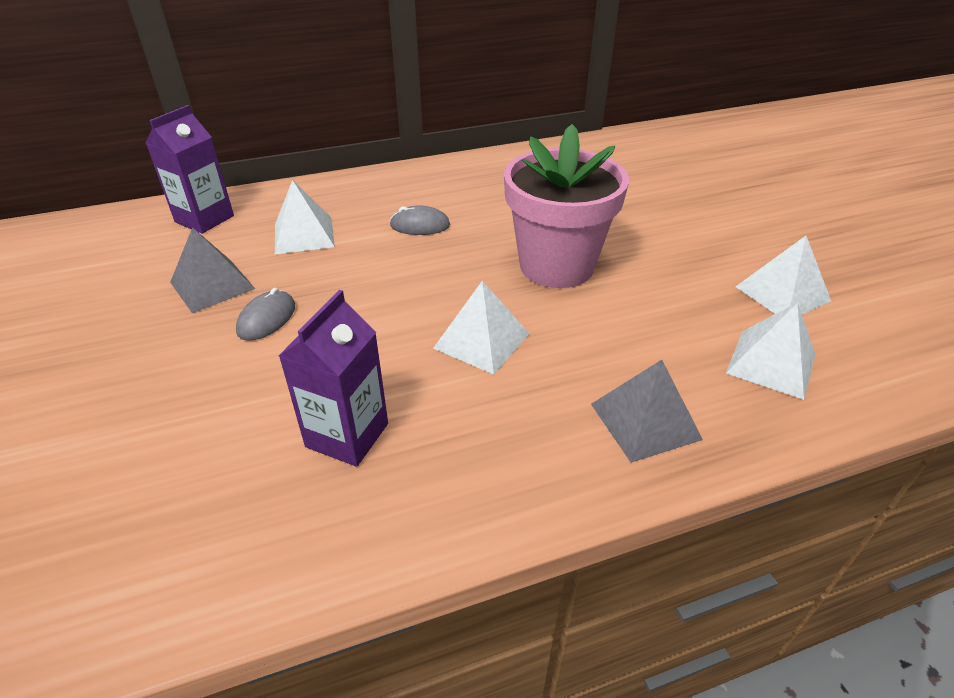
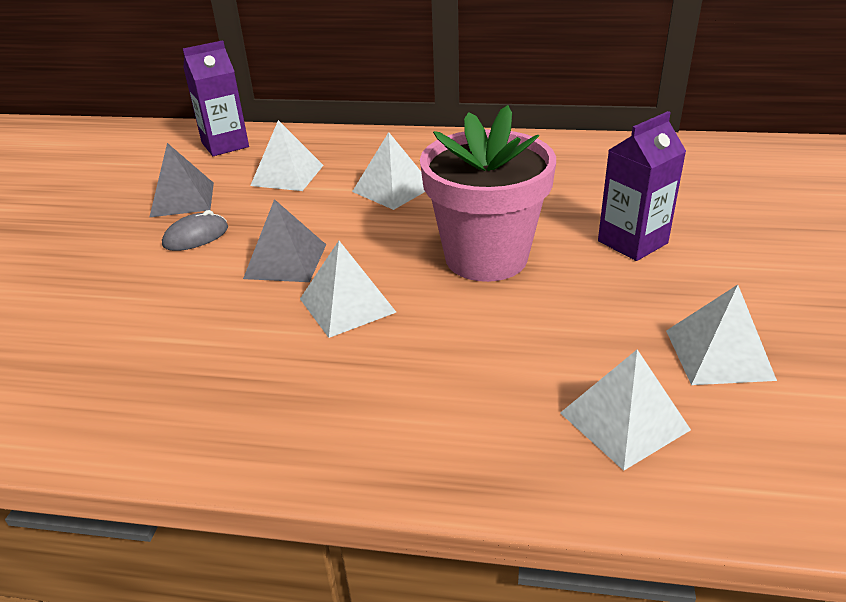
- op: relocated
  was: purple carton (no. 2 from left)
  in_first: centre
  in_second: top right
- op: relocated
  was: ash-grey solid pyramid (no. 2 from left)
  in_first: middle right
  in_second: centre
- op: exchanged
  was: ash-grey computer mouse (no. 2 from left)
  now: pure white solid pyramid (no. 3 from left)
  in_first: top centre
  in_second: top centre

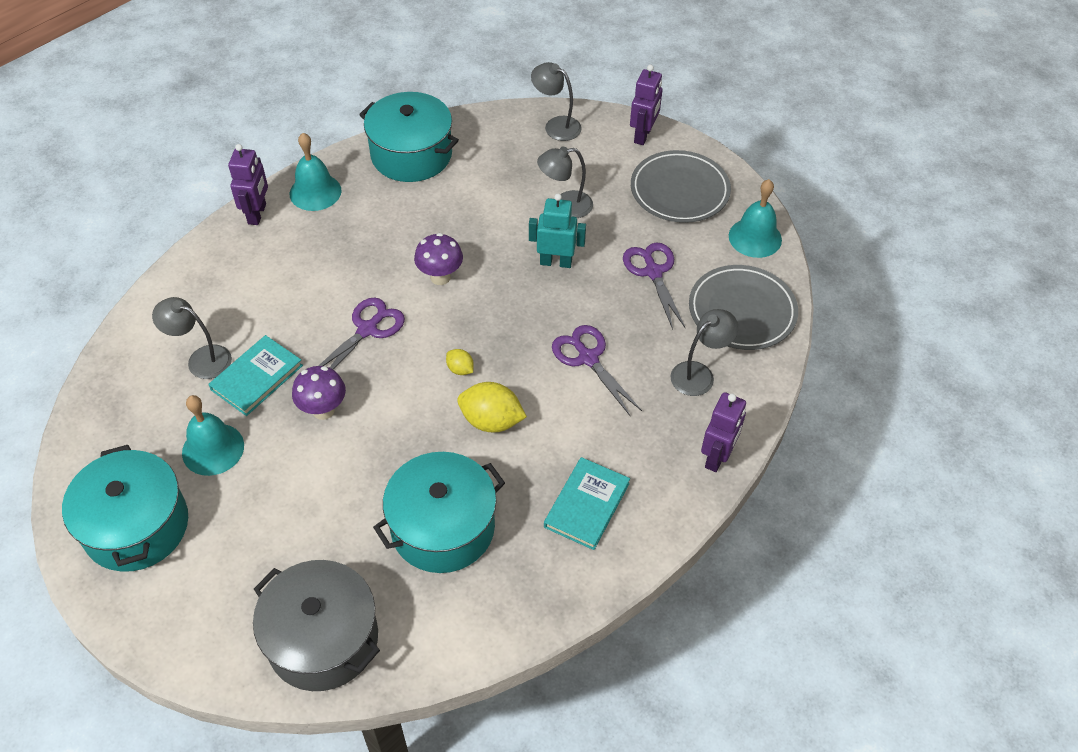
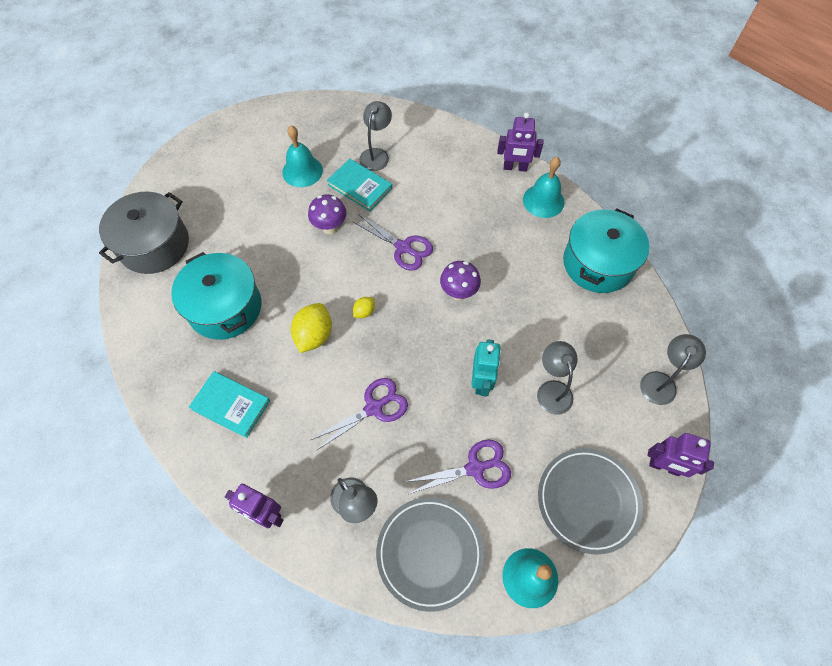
- op: missing
  was: turquoise cooking pot (no. 1 from left)
  in_first: bottom left

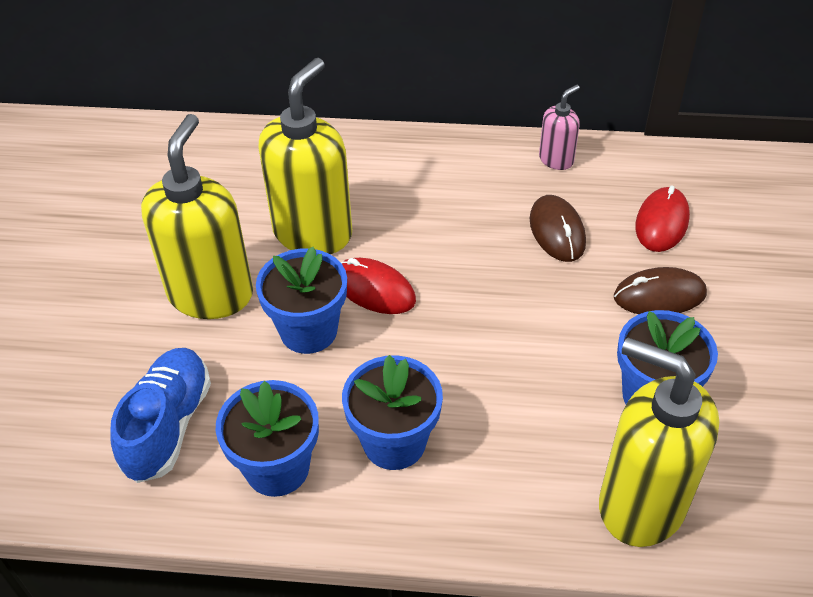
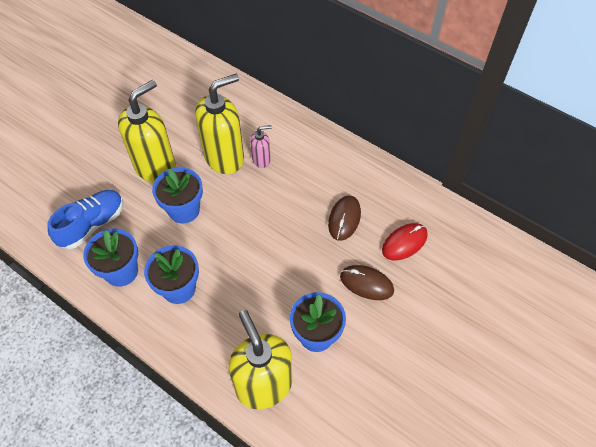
- op: missing
  was: red computer mouse (no. 1 from left)
  in_first: centre
- op: relocated
  was: pink soap dispenser
  in_first: top right
  in_second: top centre

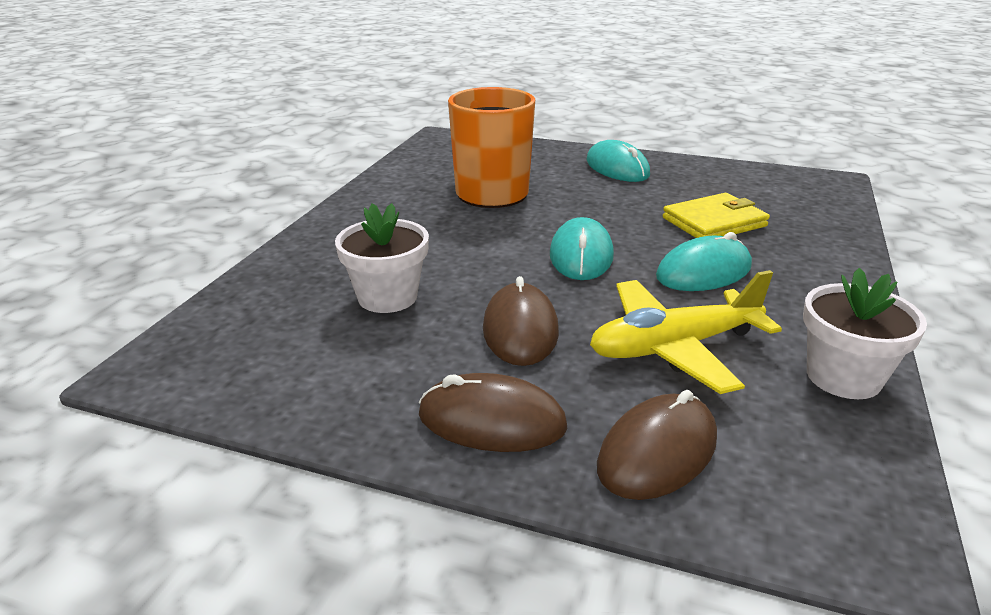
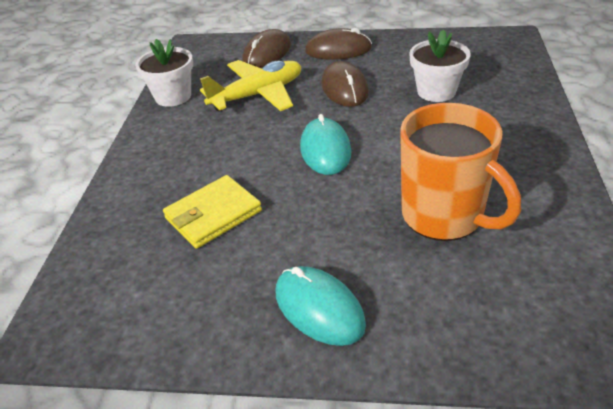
- op: missing
  was: turquoise computer mouse (no. 3 from left)
  in_first: middle right

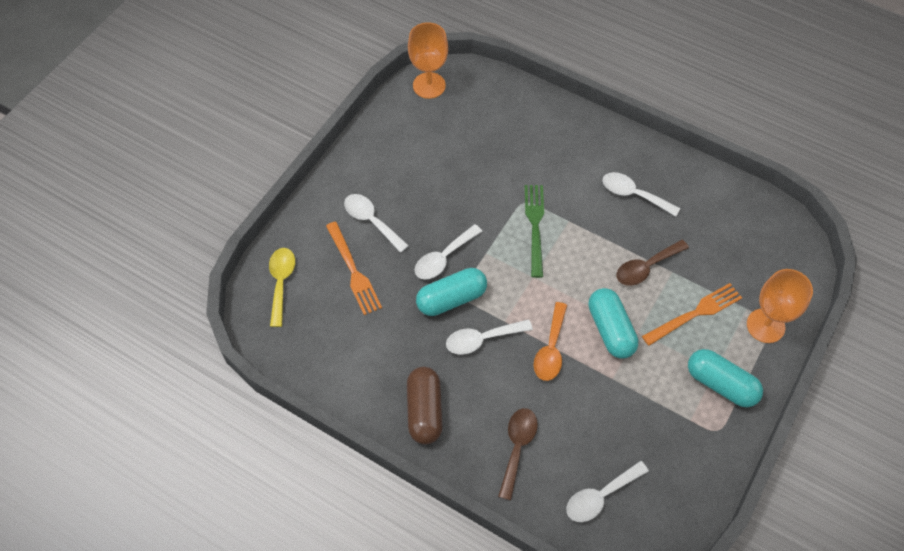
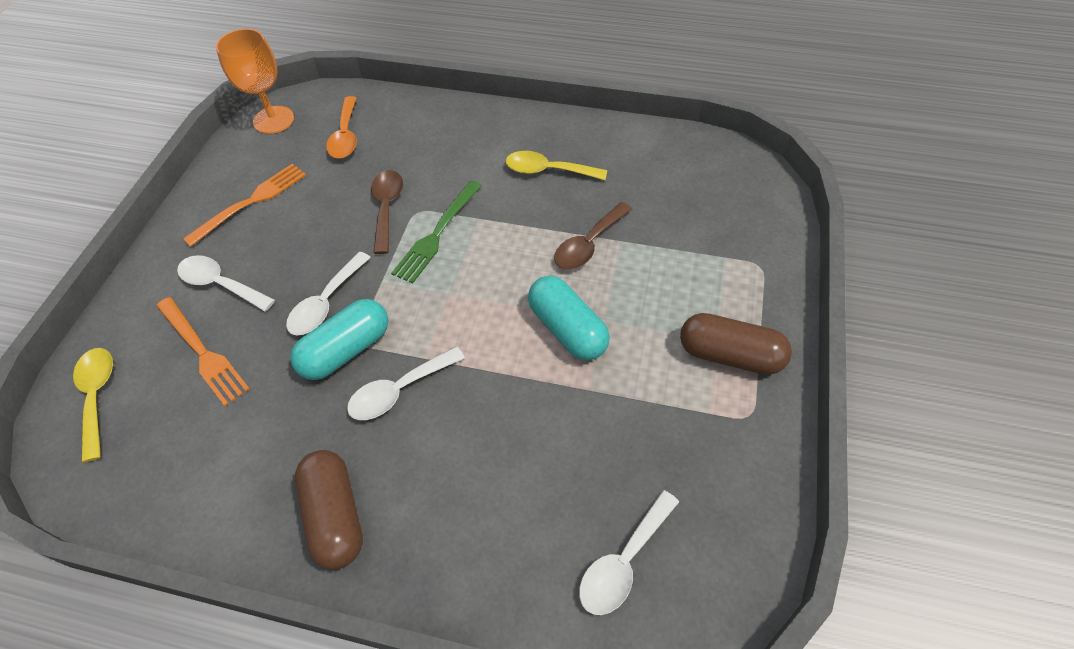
- op: missing
  was: bright orange chalice (no. 2 from left)
  in_first: middle right
- op: relocated
  was: russet teaspoon (no. 1 from left)
  in_first: bottom centre
  in_second: top centre
- op: relocated
  was: bright orange teaspoon
  in_first: centre
  in_second: top left
- op: relocated
  was: bright orange fork (no. 2 from left)
  in_first: middle right
  in_second: top left
- op: colour
  was: pure white teaspoon (no. 5 from left)
  now: yellow teaspoon (no. 2 from left)
  in_first: middle right
  in_second: top centre
- op: colour
  was: turquoise pill shape (no. 3 from left)
  now: russet pill shape (no. 2 from left)
  in_first: bottom right
  in_second: middle right
- op: spun
  was: leaf-green fork
  in_first: centre
  in_second: centre
  clockwise: -135

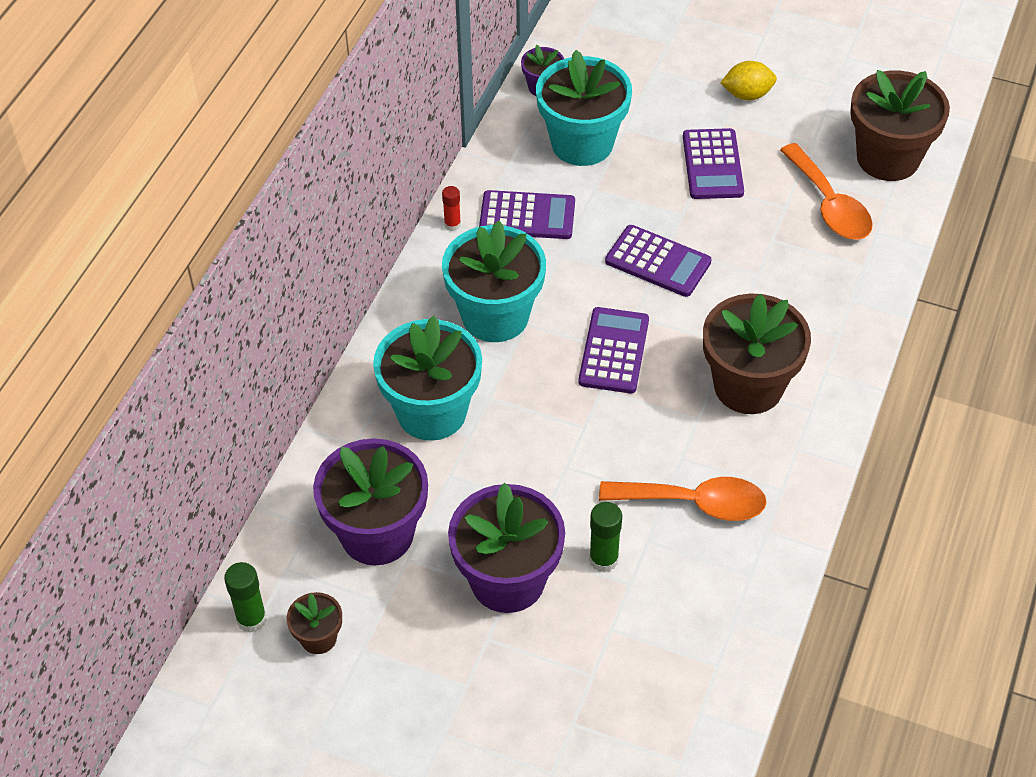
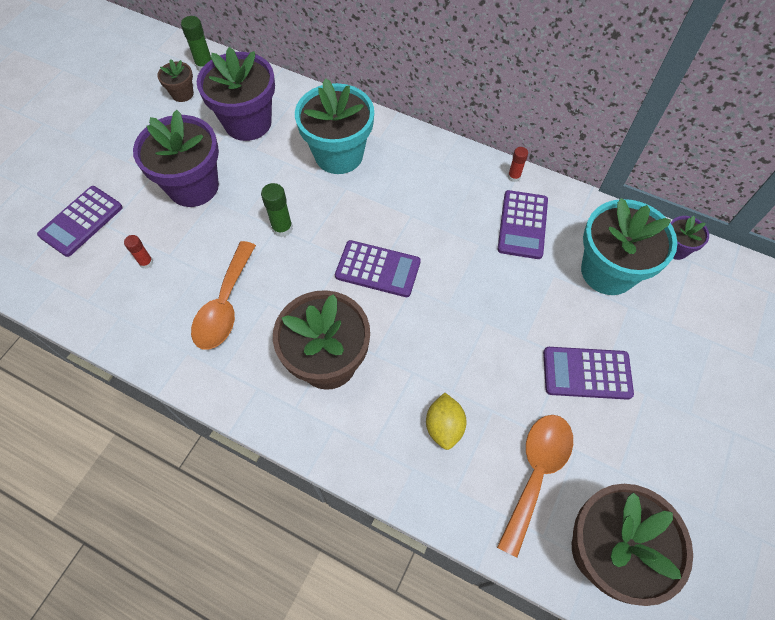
- op: missing
  was: turquoise plant pot (no. 2 from left)
  in_first: centre
- op: appeared
  now: red glue (no. 1 from left)
  in_second: middle left
- op: relocated
  was: leaf-green glue (no. 2 from left)
  in_first: bottom centre
  in_second: centre
- op: relocated
  was: purple adding machine (no. 3 from left in the first image)
  now: purple adding machine (no. 1 from left)
  in_first: centre
  in_second: middle left
- op: relocated
  was: yellow lemon
  in_first: top right
  in_second: bottom centre
- op: spun
  was: bright orange teaspoon (no. 2 from left)
  in_first: top right
  in_second: bottom right
  clockwise: 135

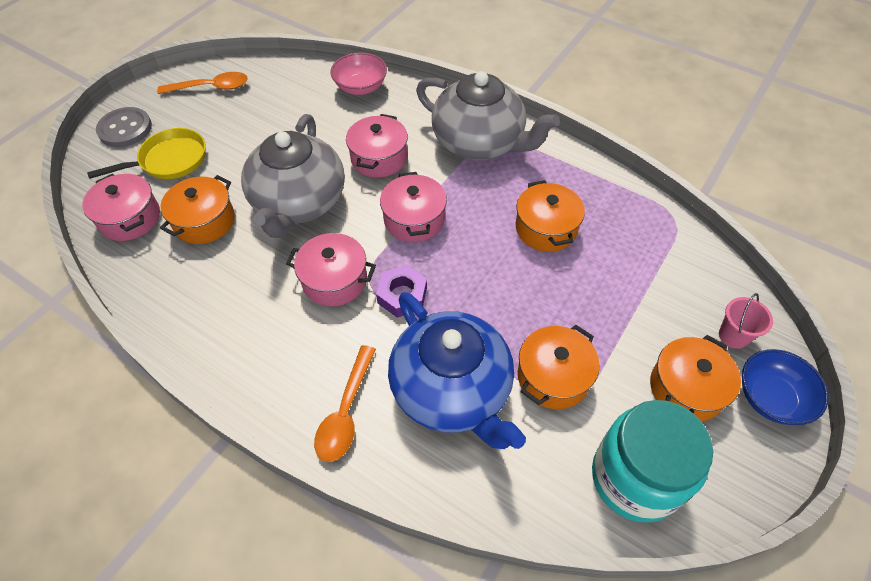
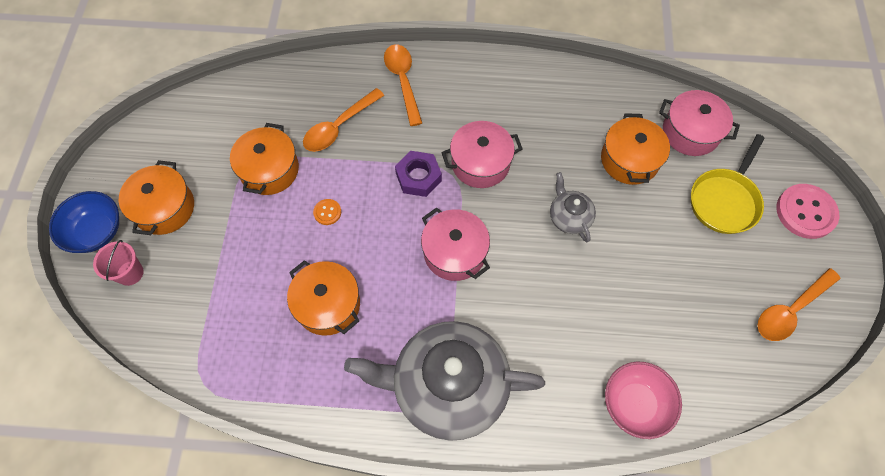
- op: missing
  was: pink cooking pot (no. 3 from left)
  in_first: top centre
- op: missing
  was: turquoise preserve jar
  in_first: bottom right
- op: appeared
  now: bright orange shirt button
  in_second: centre
- op: exchanged
  was: blue teapot
  now: bright orange teaspoon (no. 1 from left)
  in_first: centre
  in_second: top centre
- op: colour
  was: ash-grey shirt button
  now: pink shirt button
  in_first: top left
  in_second: middle right
- op: size
  was: ash-grey teapot (no. 1 from left in the first image)
  in_first: top centre
  in_second: centre
  ratio: 0.44

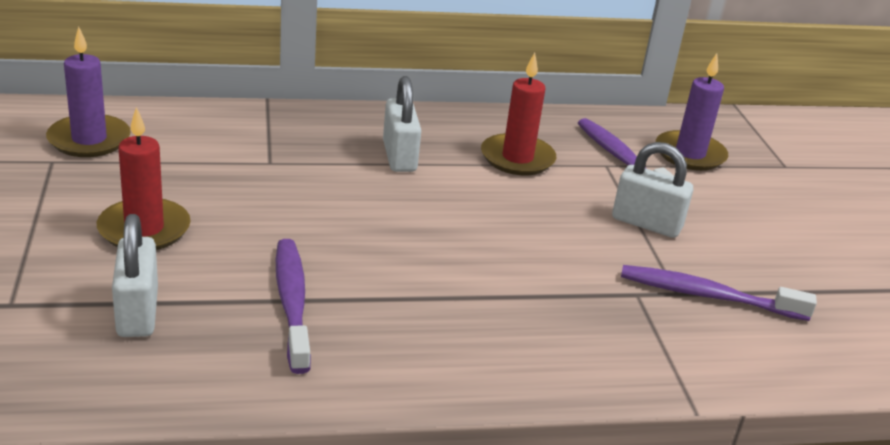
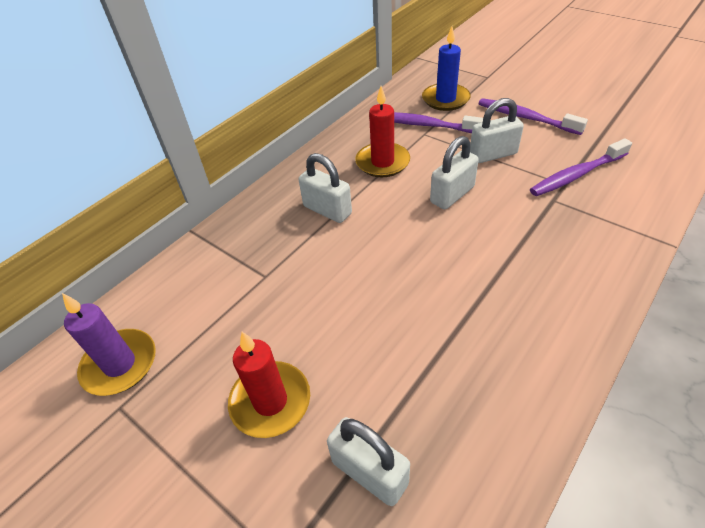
- op: appeared
  now: pure white lock (no. 3 from left)
  in_second: top centre
- op: relocated
  was: purple toothbrush (no. 1 from left in the first image)
  now: purple toothbrush (no. 2 from left)
  in_first: bottom left
  in_second: top right
- op: colour
  was: purple candle (no. 2 from left)
  now: blue candle
  in_first: top right
  in_second: top centre

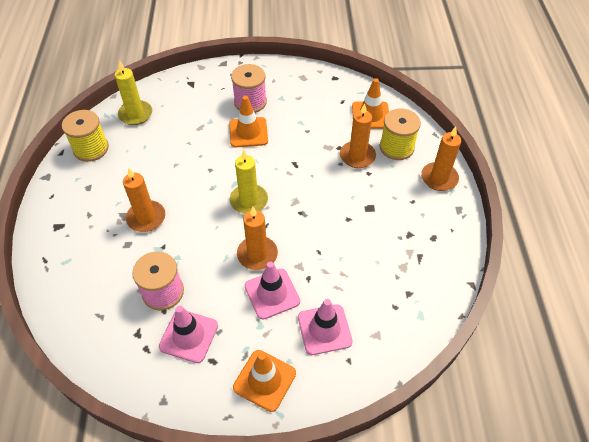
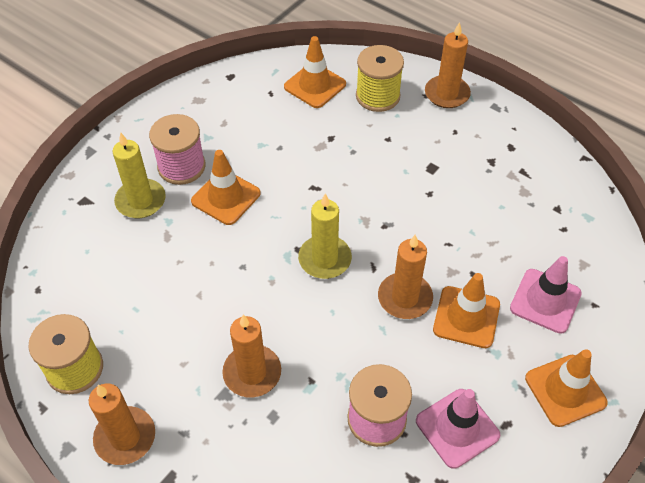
- op: relocated
  was: yellow candle (no. 1 from left)
  in_first: top left
  in_second: middle left
- op: relocated
  was: bright orange candle (no. 3 from left in the first image)
  now: bright orange candle (no. 1 from left)
  in_first: top centre
  in_second: bottom left
- op: colour
  was: pink road cone (no. 2 from left)
  now: bright orange road cone (no. 3 from left)
  in_first: centre
  in_second: middle right

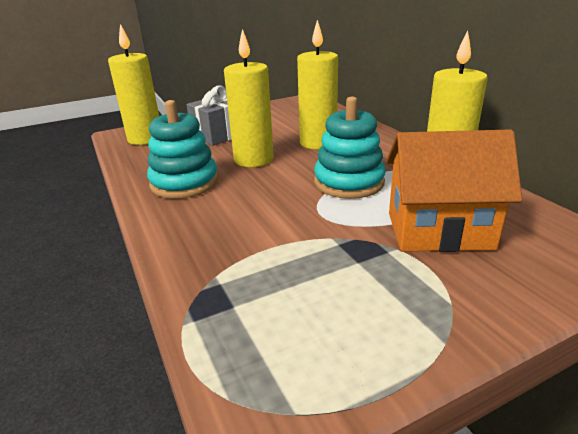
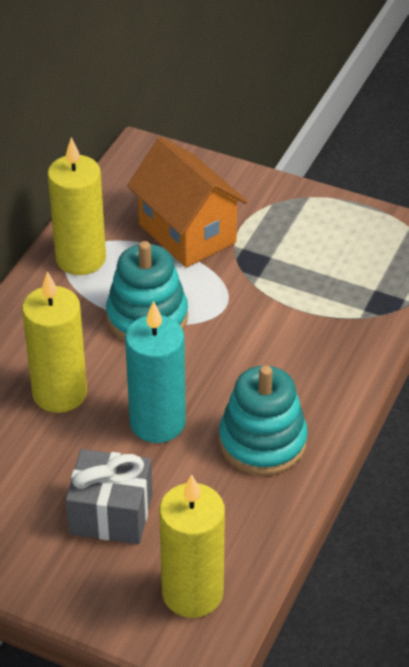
- op: colour
  was: yellow candle (no. 2 from left)
  now: turquoise candle
  in_first: top centre
  in_second: centre

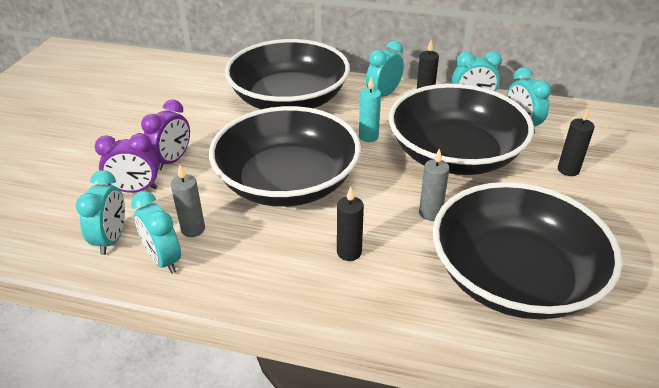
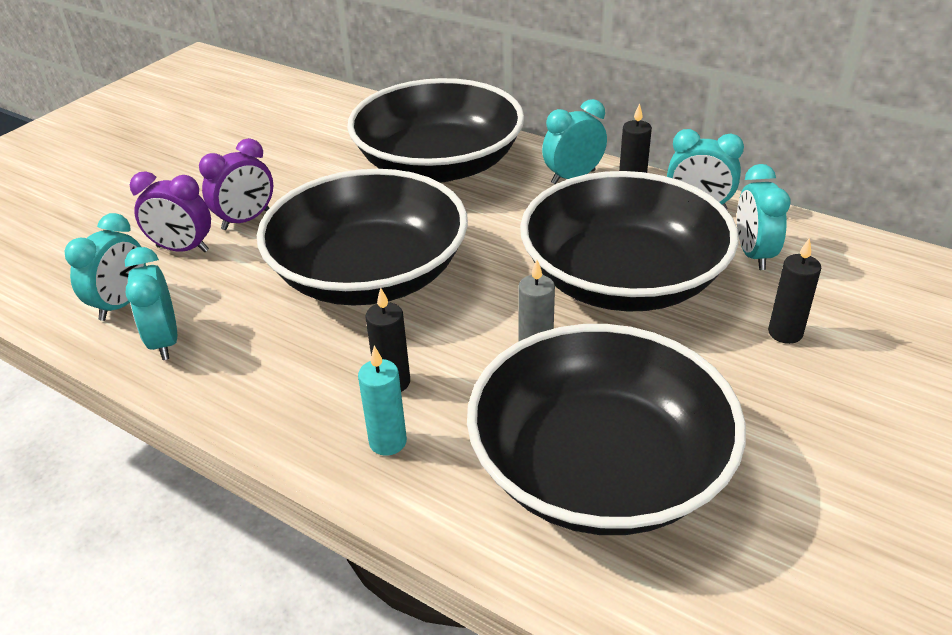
- op: missing
  was: ash-grey candle (no. 1 from left)
  in_first: middle left
- op: relocated
  was: turquoise candle
  in_first: top centre
  in_second: centre

